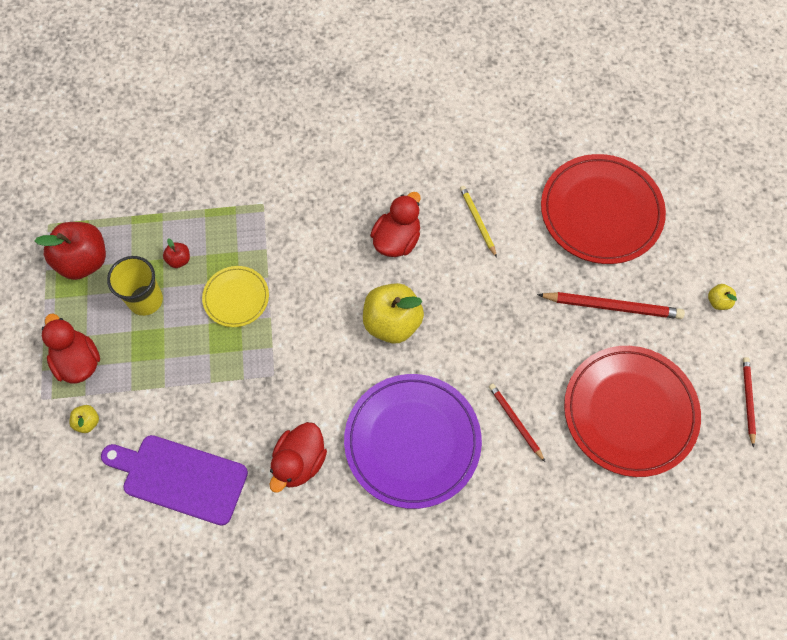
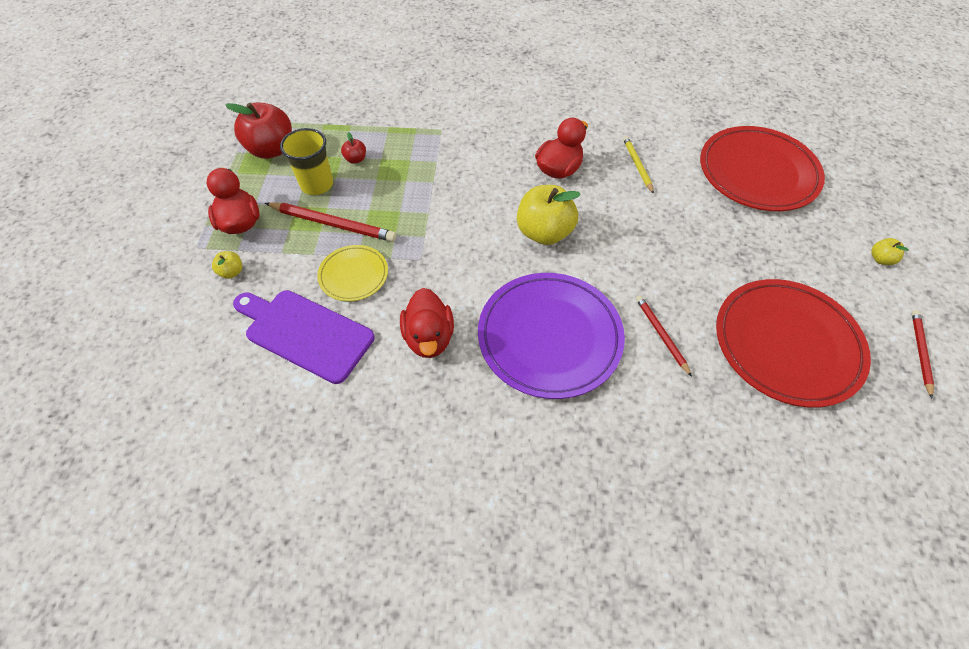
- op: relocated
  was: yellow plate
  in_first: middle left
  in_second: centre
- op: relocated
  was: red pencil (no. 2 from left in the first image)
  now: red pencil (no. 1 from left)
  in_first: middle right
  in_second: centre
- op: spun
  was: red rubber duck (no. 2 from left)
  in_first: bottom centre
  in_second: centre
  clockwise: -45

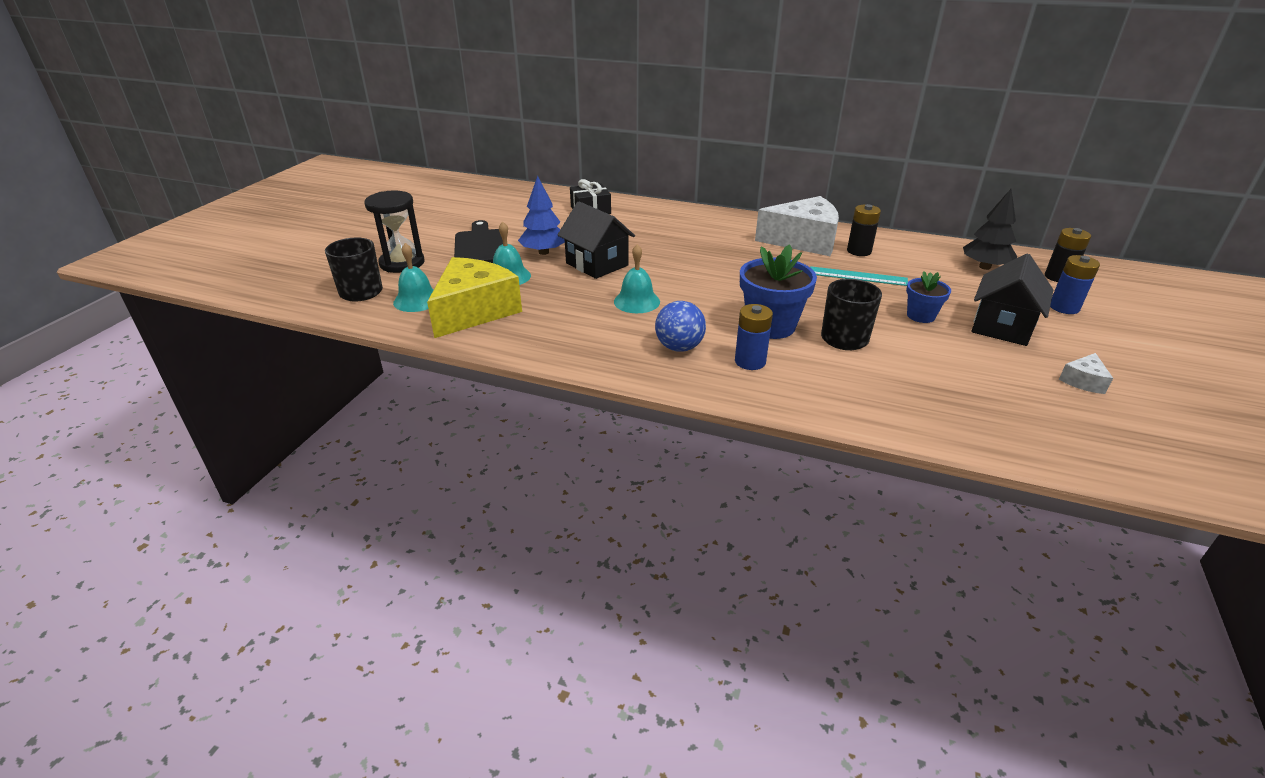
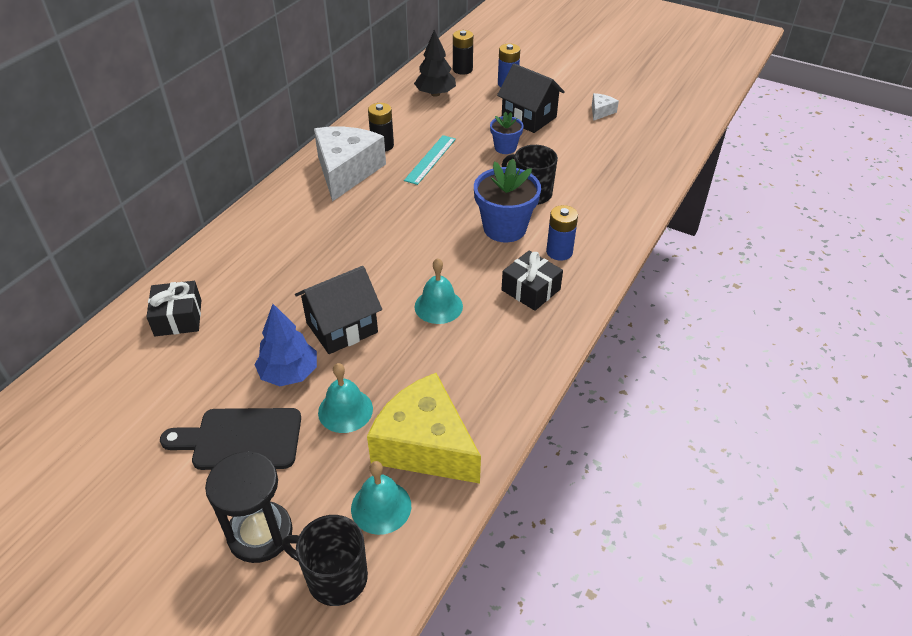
- op: exchanged
  was: blue sphere
  now: black wrapped gift (no. 2 from left)
  in_first: centre
  in_second: centre
- op: spun
  was: pure white piece of cheese (no. 2 from left)
  in_first: middle right
  in_second: top centre
  clockwise: -105

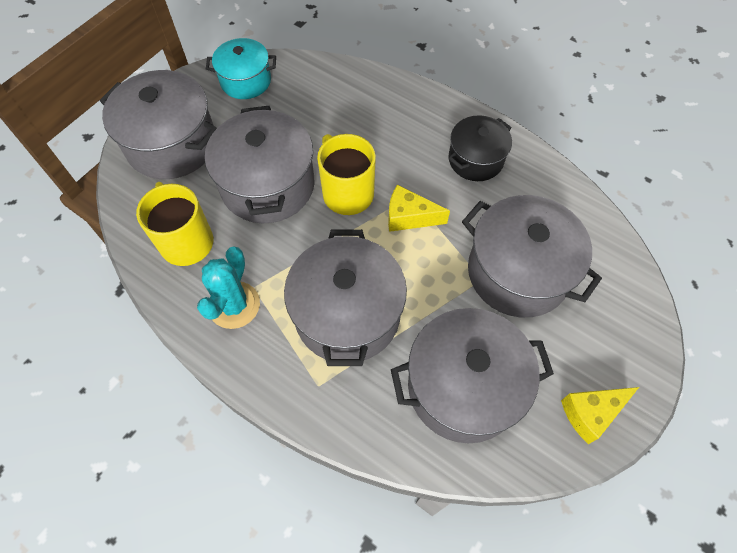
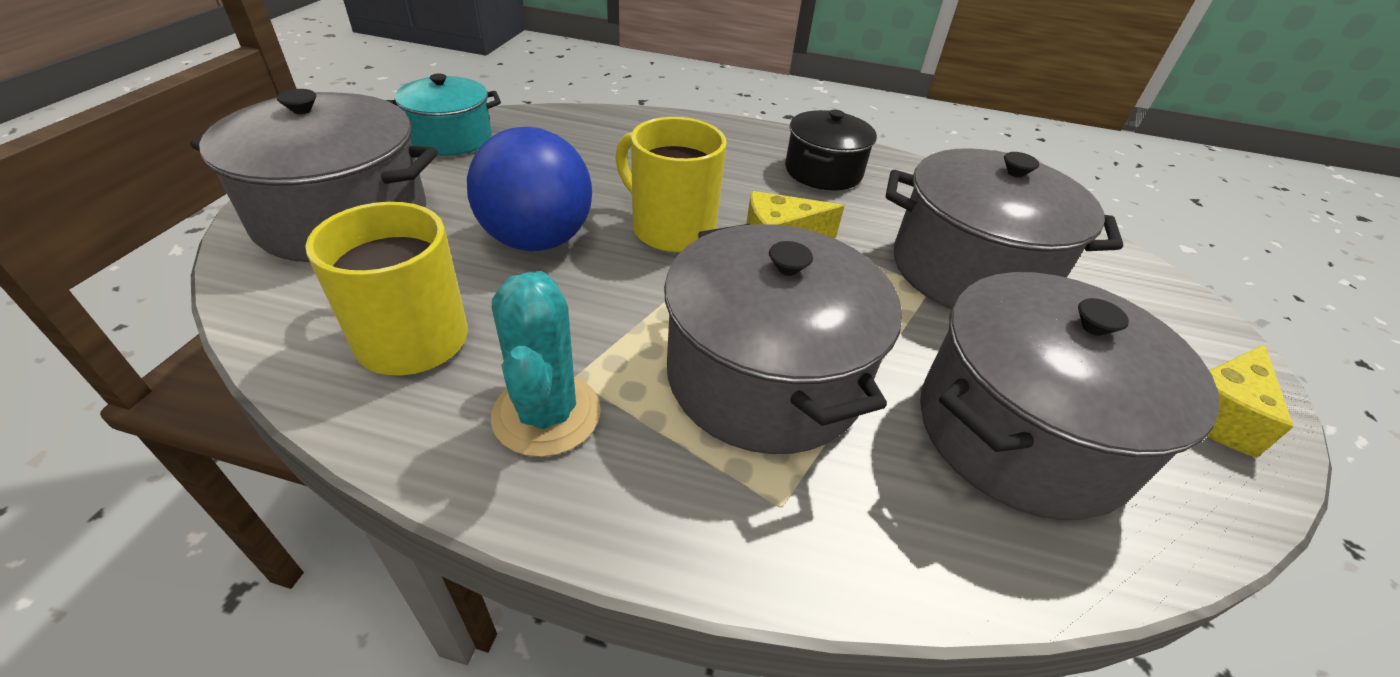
- op: exchanged
  was: ash-grey cooking pot (no. 2 from left)
  now: blue sphere
  in_first: top centre
  in_second: top centre

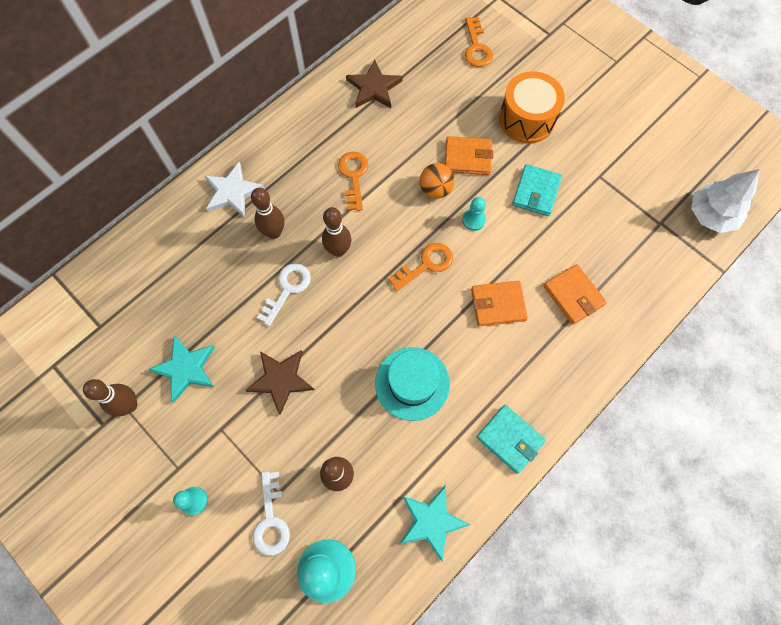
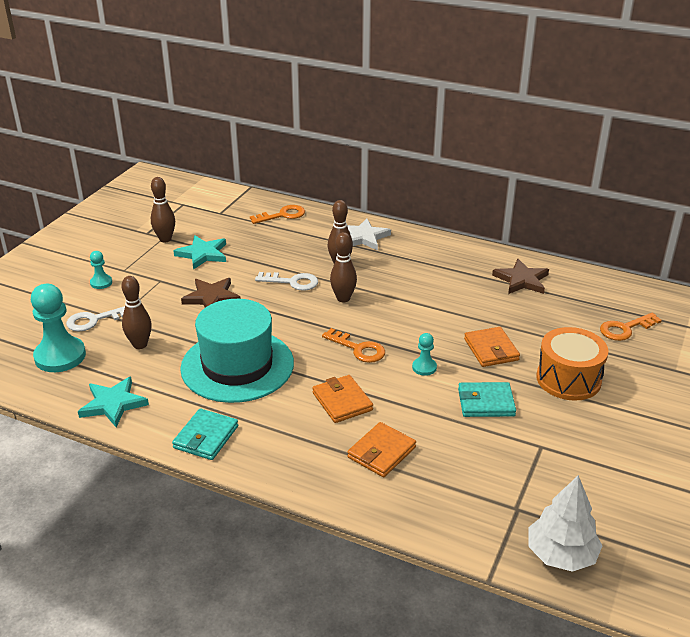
- op: missing
  was: bright orange sphere
  in_first: top centre
- op: relocated
  was: bright orange latchkey (no. 1 from left)
  in_first: top centre
  in_second: centre
- op: size
  was: turquoise tall hat
  in_first: centre
  in_second: centre
  ratio: 1.58

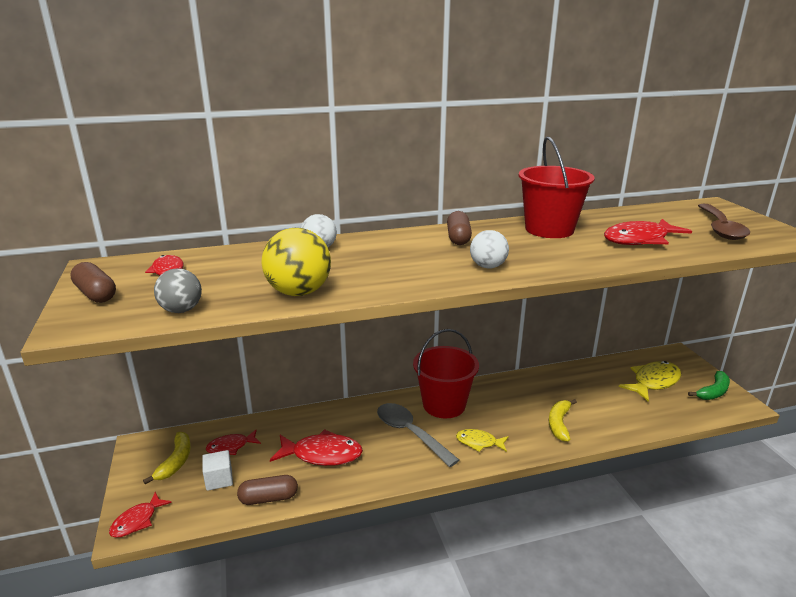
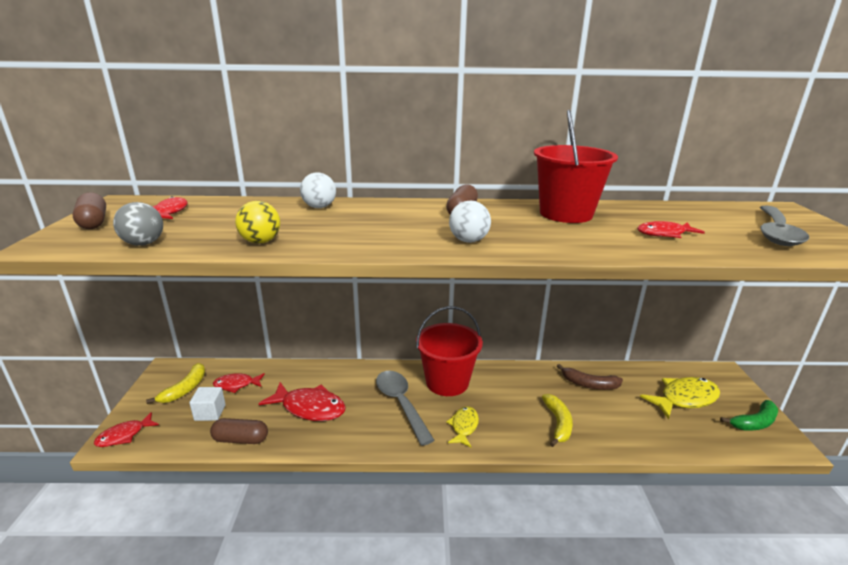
- op: appeared
  now: russet banana fruit
  in_second: bottom right
- op: colour
  was: russet teaspoon
  now: ash-grey teaspoon (no. 2 from left)
  in_first: middle right
  in_second: middle right
- op: spun
  was: yellow fish (no. 1 from left)
  in_first: bottom centre
  in_second: bottom centre
  clockwise: 75
- op: spun
  was: yellow banana fruit (no. 2 from left)
  in_first: bottom right
  in_second: bottom centre
  clockwise: 150
- op: size
  was: yellow sphere
  in_first: centre
  in_second: middle left
  ratio: 0.62
- op: size
  was: red fish (no. 5 from left)
  in_first: middle right
  in_second: middle right
  ratio: 0.6

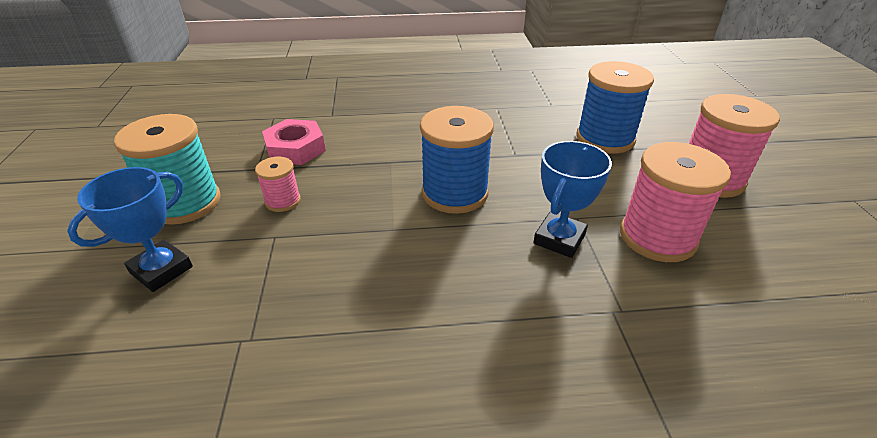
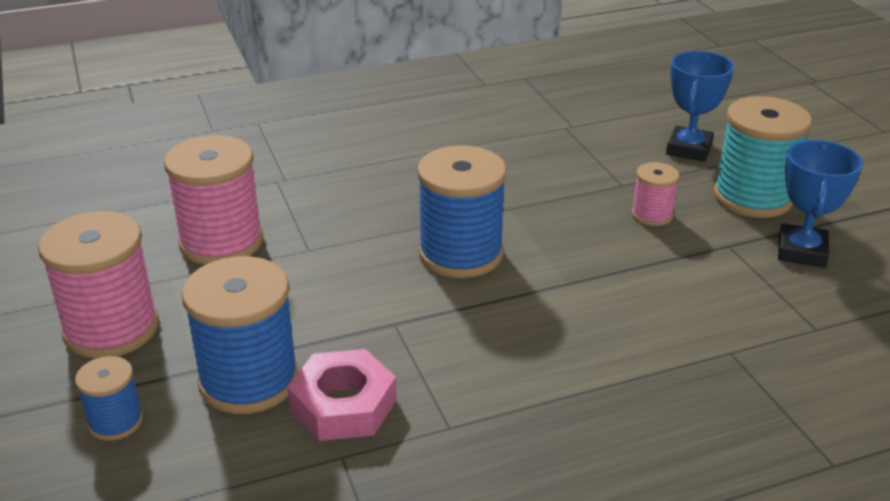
- op: appeared
  now: blue spool (no. 1 from left)
  in_second: bottom left
- op: relocated
  was: pink nut
  in_first: top centre
  in_second: bottom centre
- op: relocated
  was: blue prize cup (no. 2 from left)
  in_first: centre
  in_second: middle right

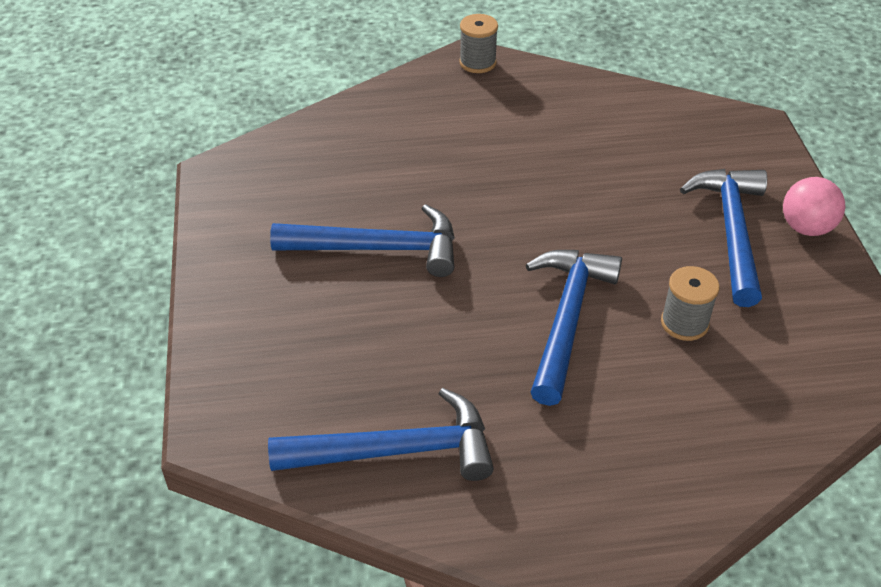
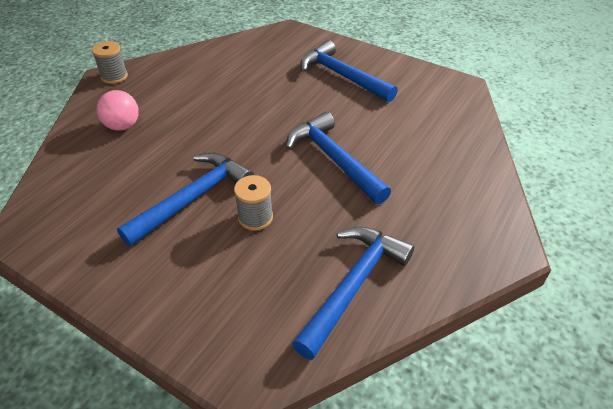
- op: relocated
  was: ash-grey spool (no. 2 from left)
  in_first: middle right
  in_second: centre
- op: relocated
  was: pink sphere
  in_first: middle right
  in_second: top left

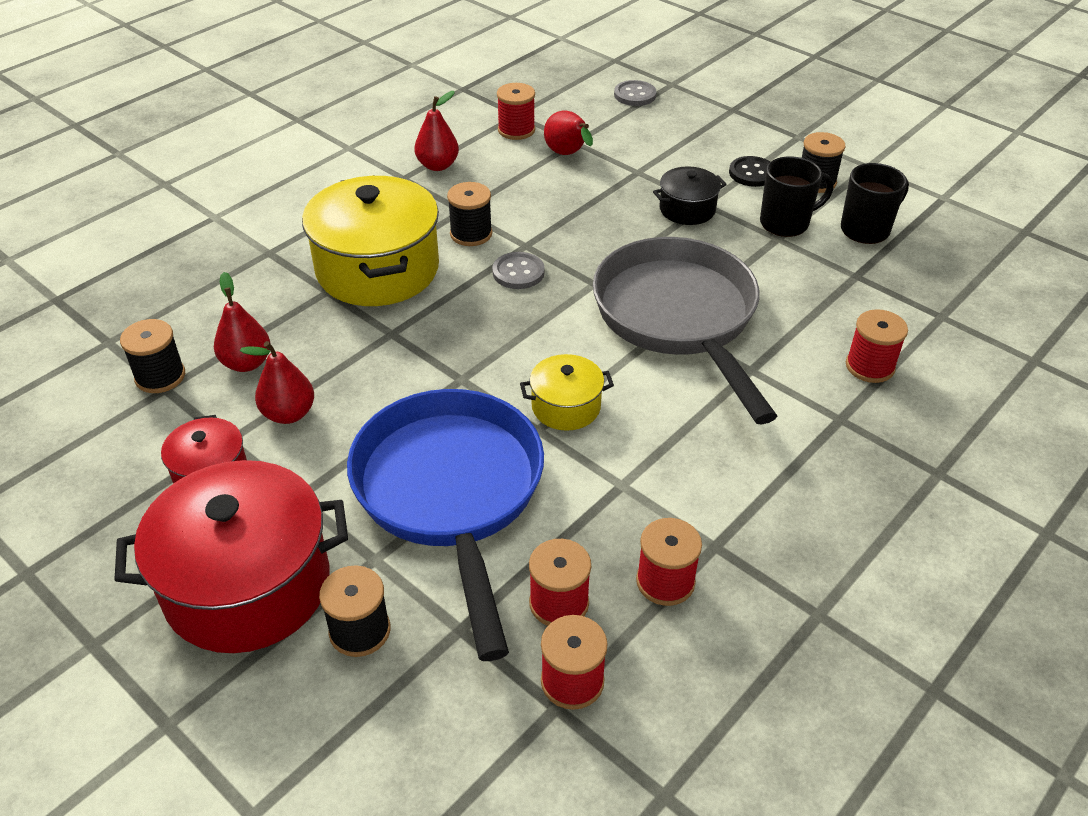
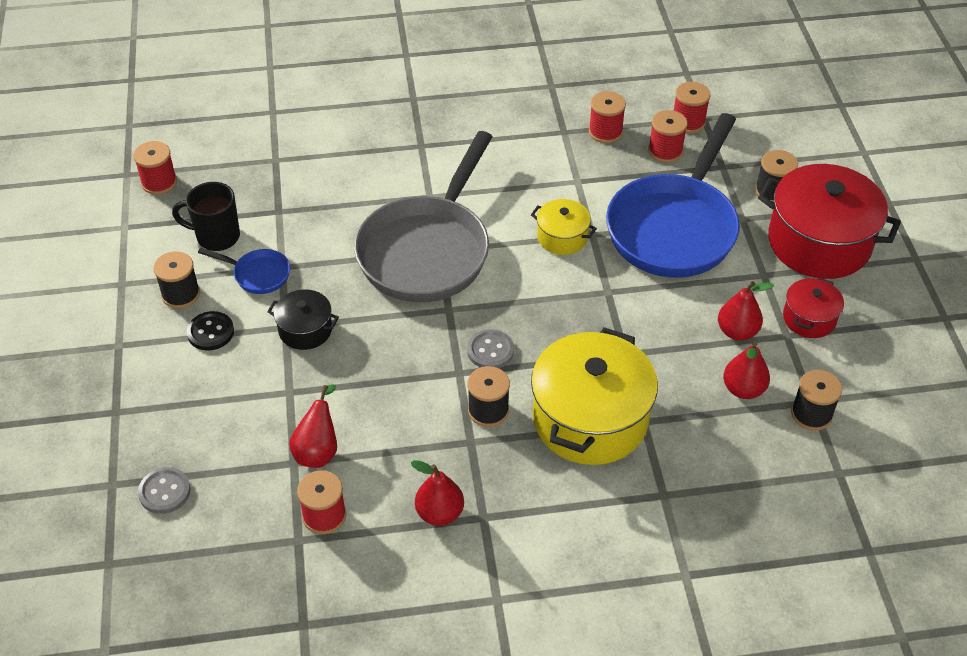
- op: relocated
  was: red spool (no. 5 from left in the first image)
  now: red spool (no. 1 from left)
  in_first: middle right
  in_second: top left
- op: exchanged
  was: black tea mug (no. 1 from left)
  now: blue pan (no. 1 from left)
  in_first: top right
  in_second: middle left

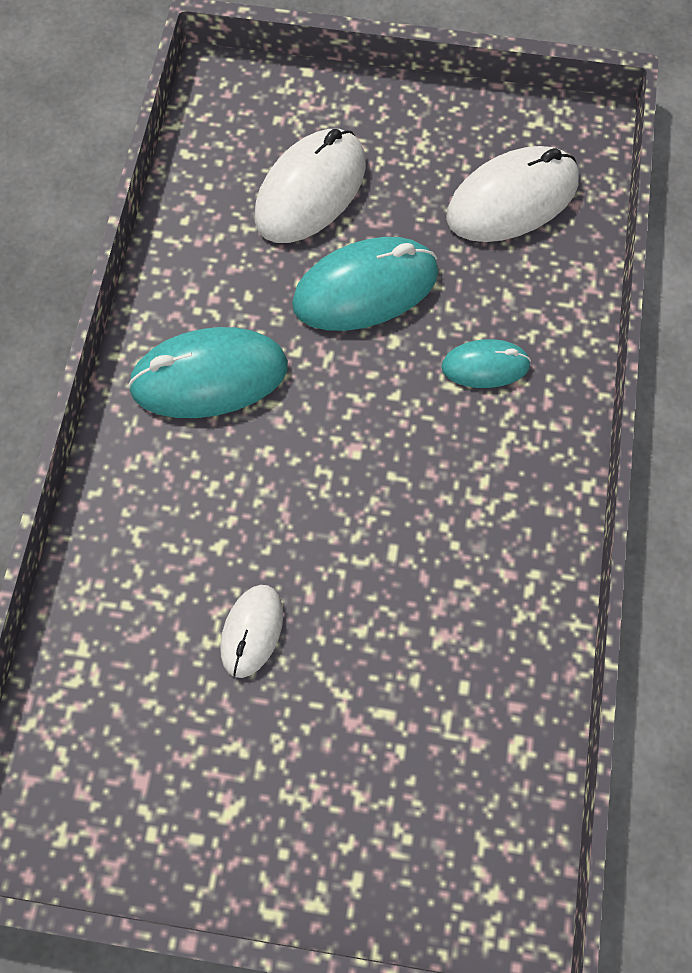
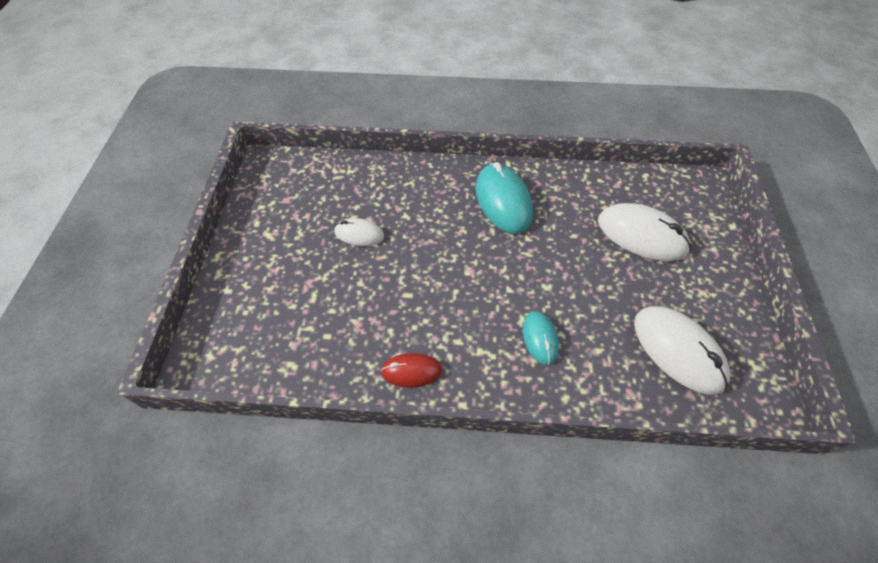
- op: missing
  was: turquoise computer mouse (no. 2 from left)
  in_first: top centre
- op: appeared
  now: red computer mouse
  in_second: centre

